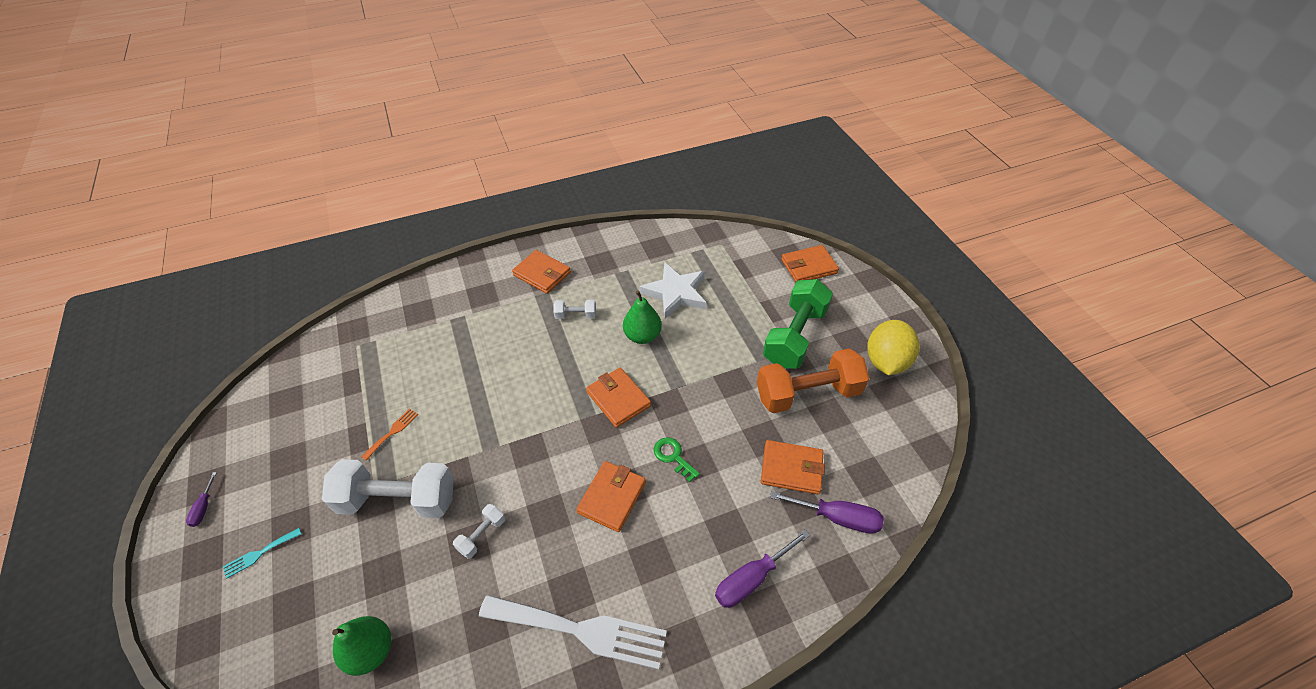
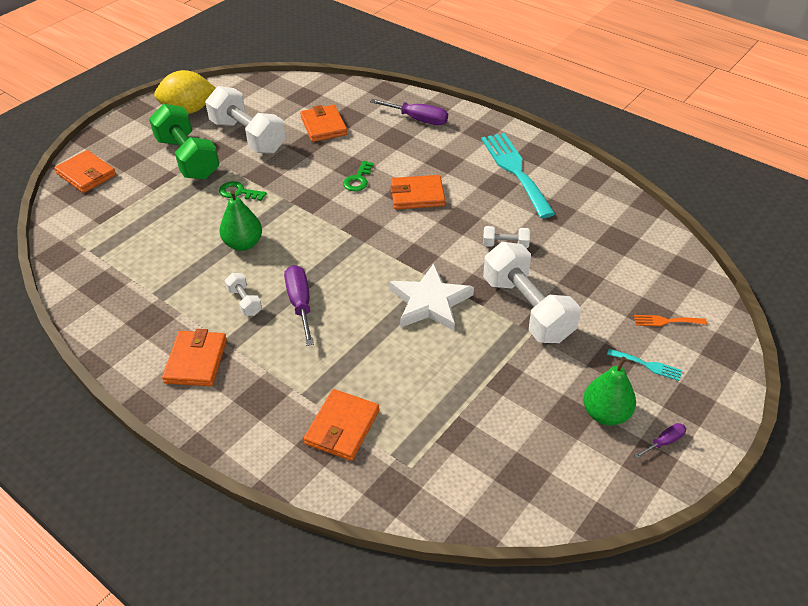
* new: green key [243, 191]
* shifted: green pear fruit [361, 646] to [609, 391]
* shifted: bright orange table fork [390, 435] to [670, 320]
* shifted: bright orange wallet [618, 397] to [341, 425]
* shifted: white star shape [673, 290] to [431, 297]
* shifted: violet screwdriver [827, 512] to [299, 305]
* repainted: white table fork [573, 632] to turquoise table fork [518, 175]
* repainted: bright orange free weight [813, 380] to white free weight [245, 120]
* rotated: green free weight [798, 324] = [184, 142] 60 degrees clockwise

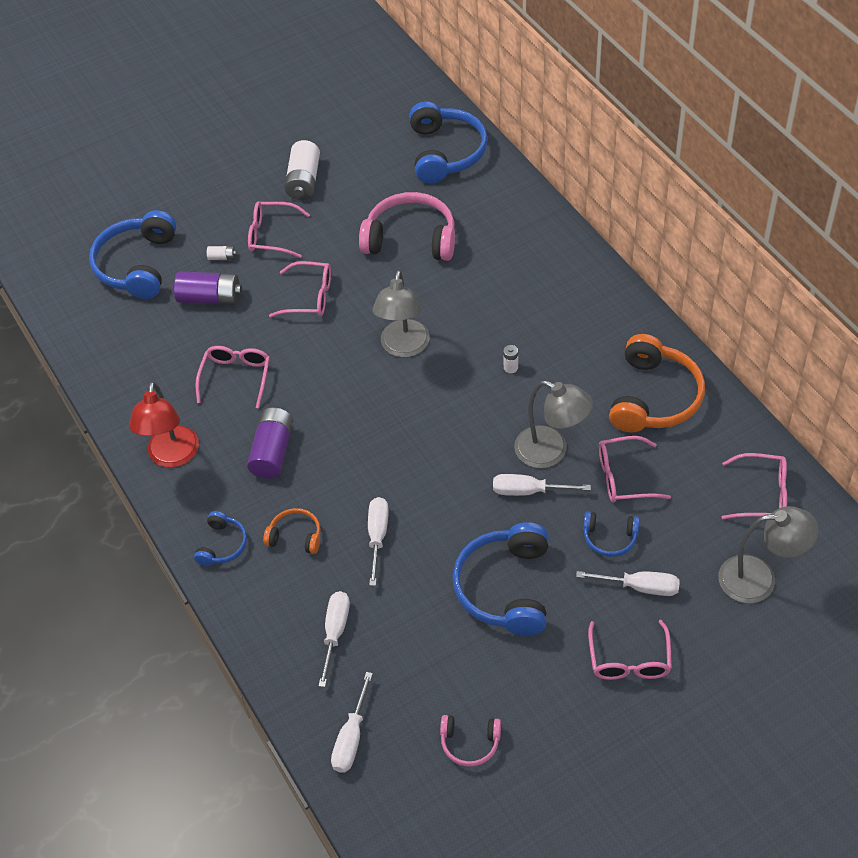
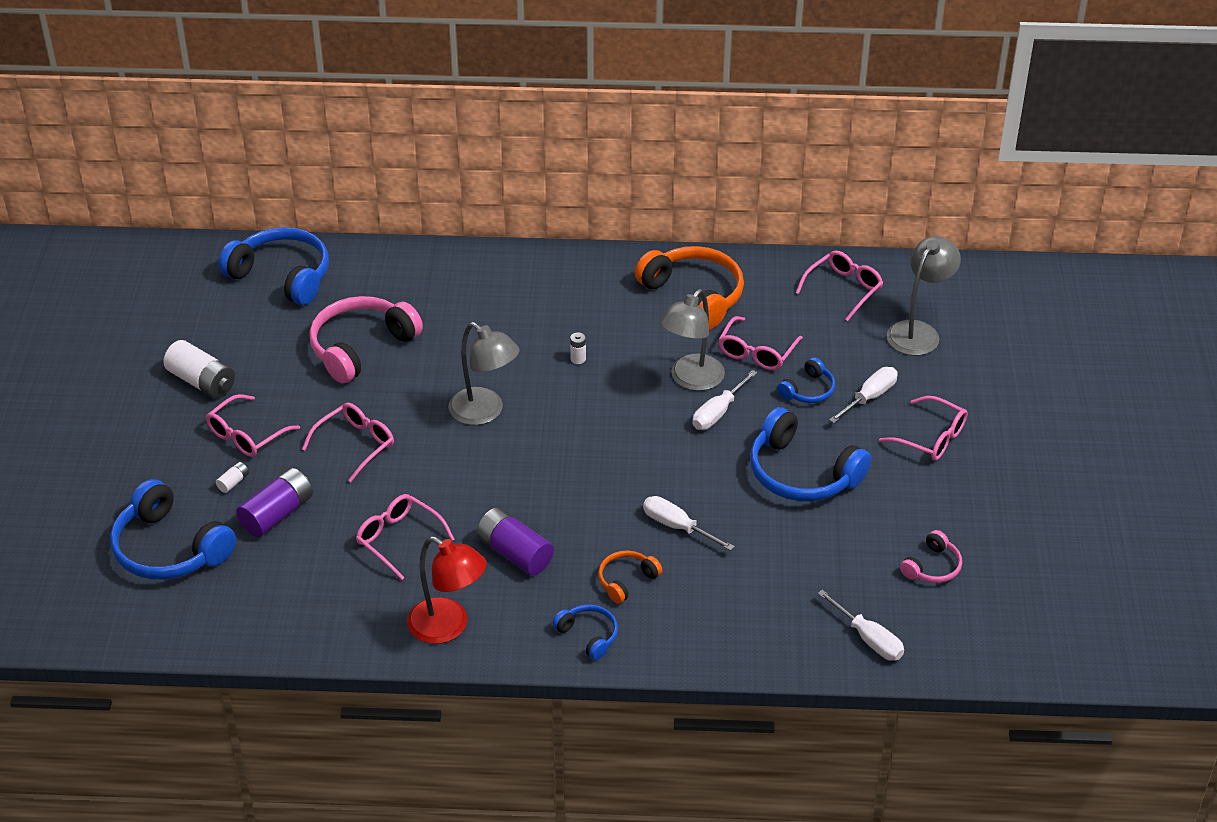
* gone: white screwdriver [334, 639]
* rotated: grey desk lamp [553, 424] = [692, 340] 150 degrees clockwise

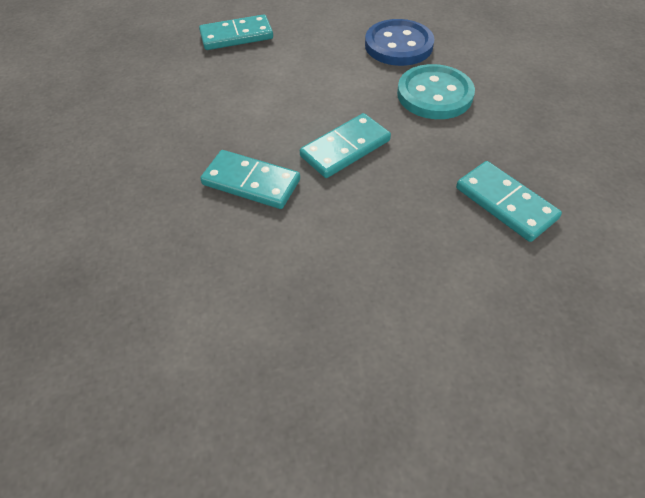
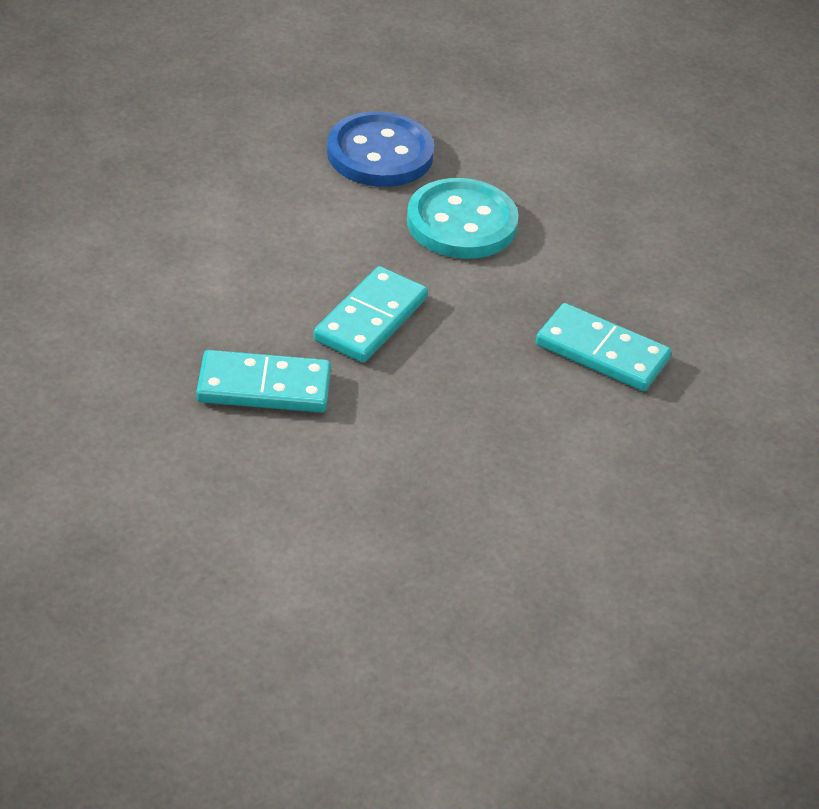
* gone: turquoise domino [236, 32]

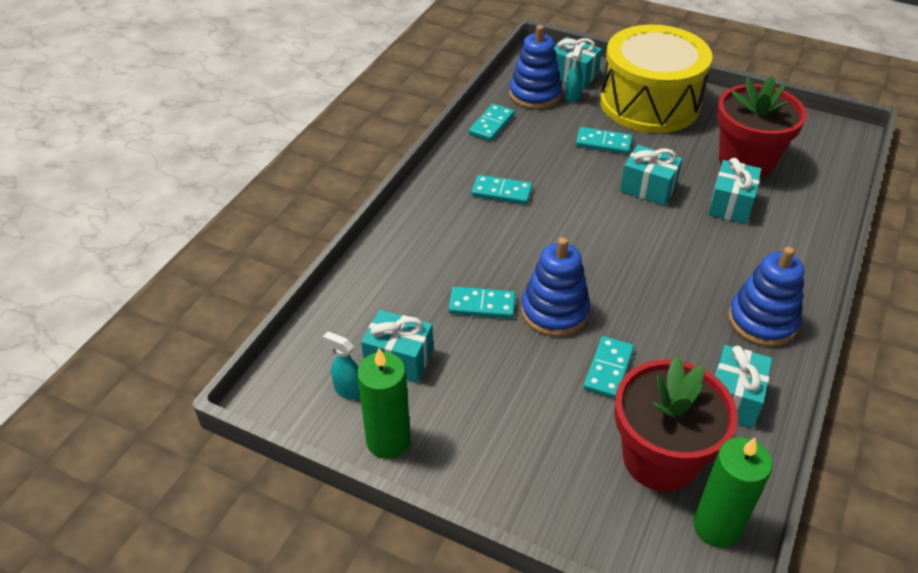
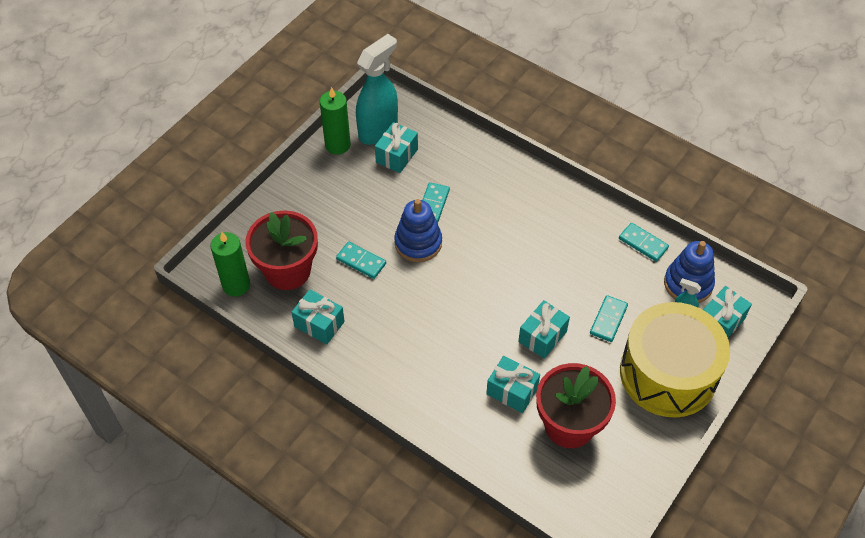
* gone: turquoise domino [502, 190]
* gone: royal blue stacking toy [766, 297]
* scaled: turquoise sprayer [341, 366] = [377, 89] x2.36

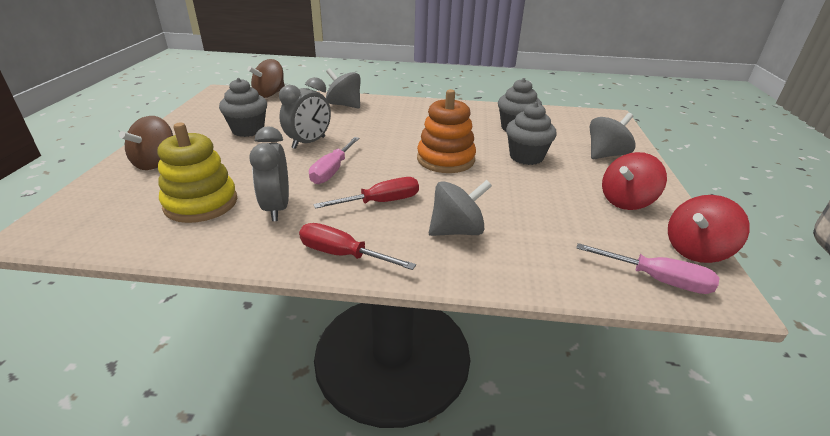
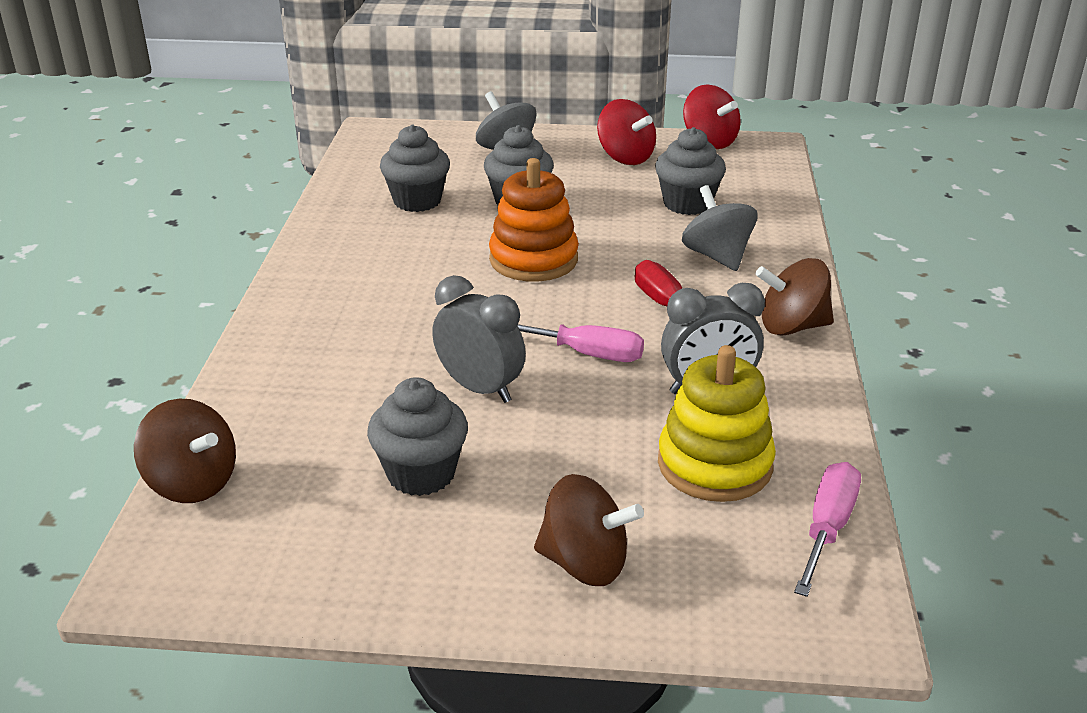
* gone: grey whirligig [343, 88]
* new: grey muffin [690, 171]
* shifted: pink screwdriver [648, 268] to [827, 529]
* swapped: crimson screwdriver [357, 246] to dark brown whirligig [795, 297]

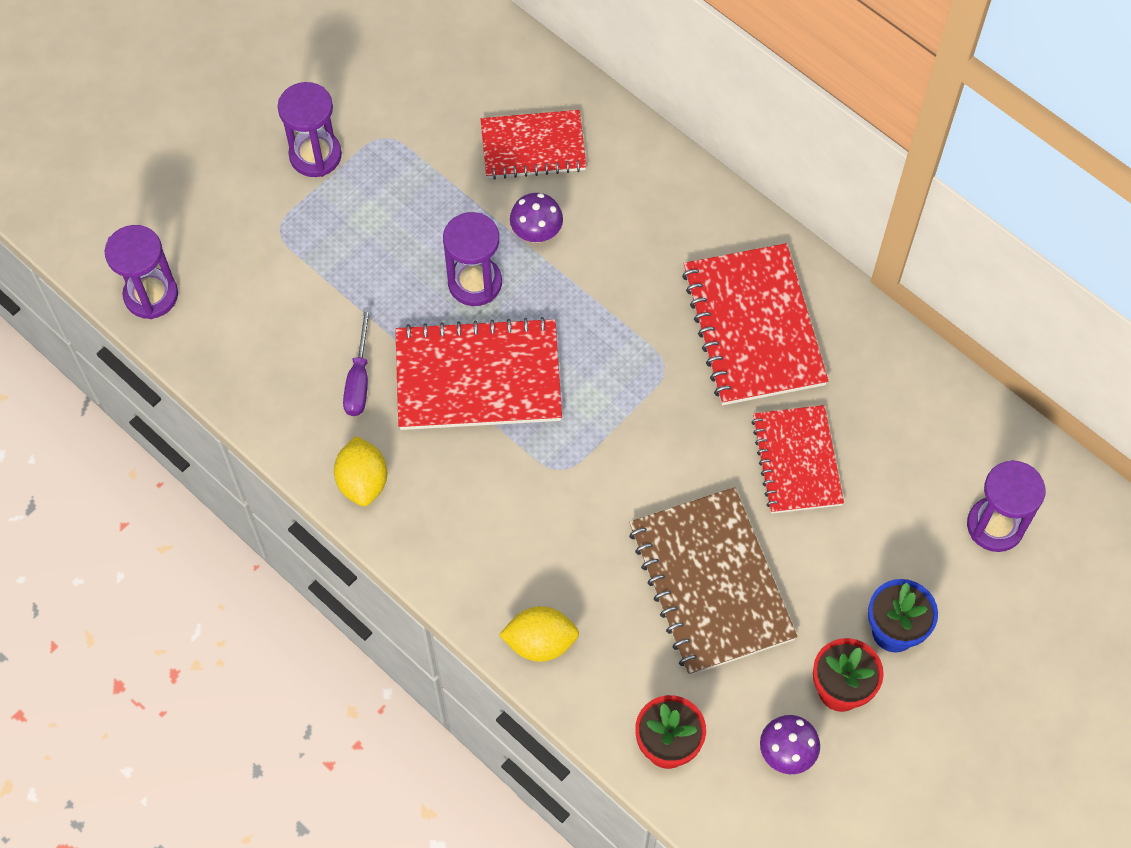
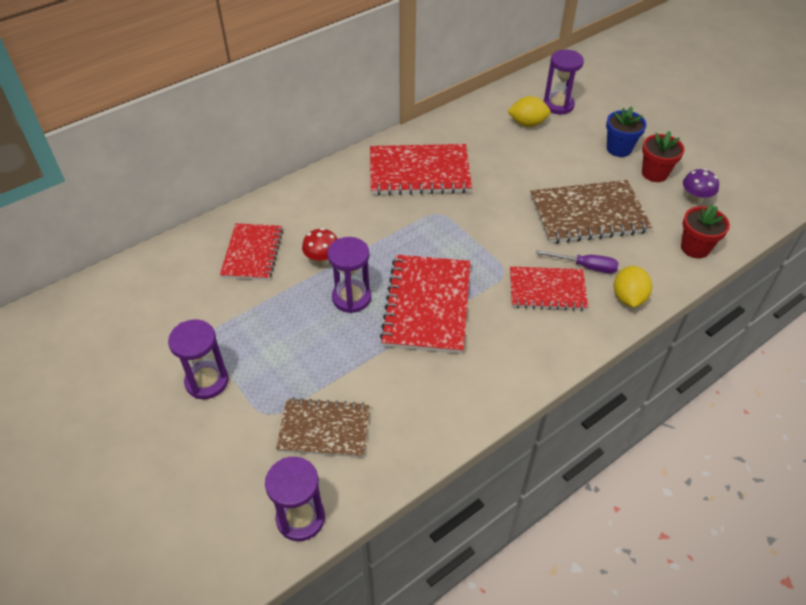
* new: dark brown exercise book [323, 428]
* shifted: golden citrus fruit [360, 471] to [529, 111]
* shifted: violet screwdriver [357, 361] to [577, 261]
* shifted: crimson exercise book [797, 459] to [549, 288]
* repainted: violet fungus [536, 218] to crimson fungus [319, 247]

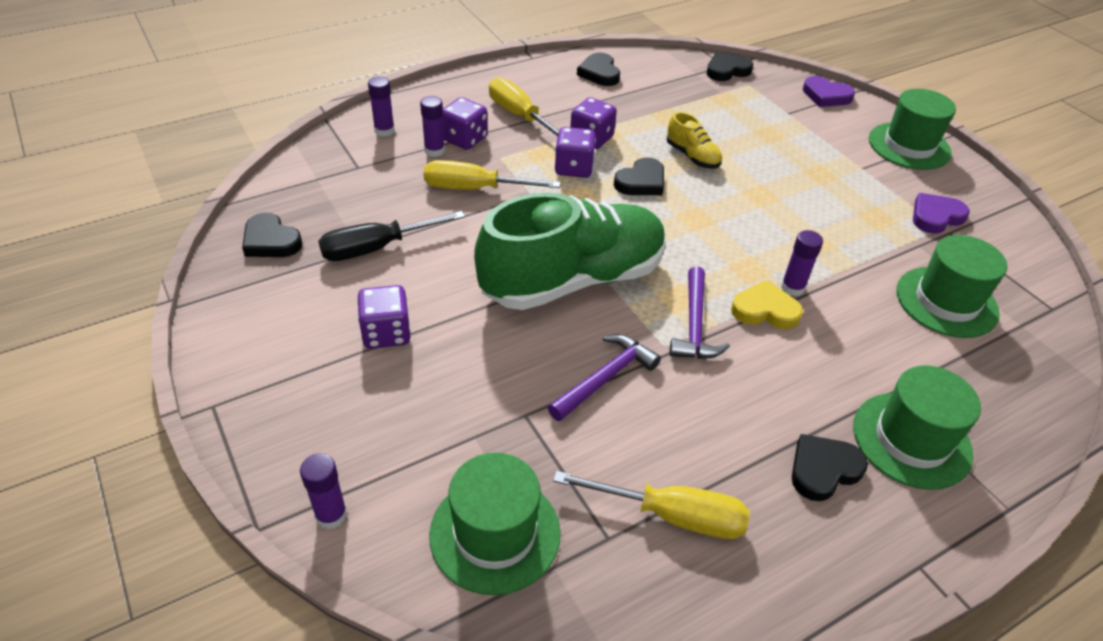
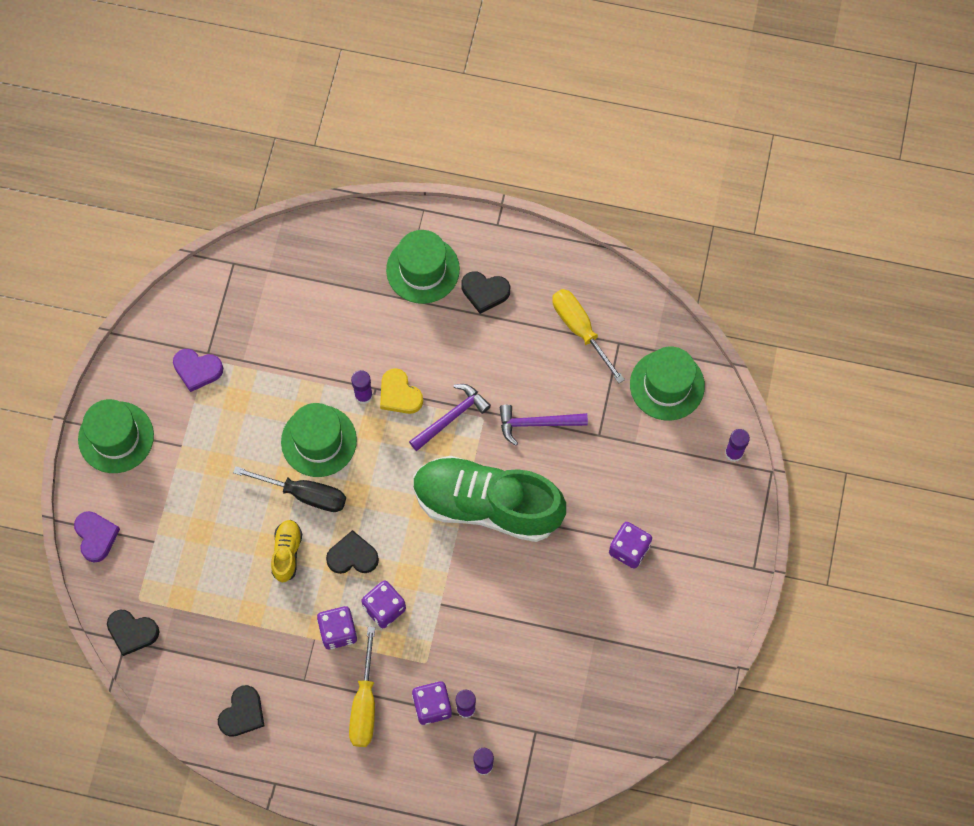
* gone: jet-black love heart [272, 235]
* gone: golden screwdriver [492, 175]
* shifted: jet-black screwdriver [391, 236] to [289, 489]
* shifted: green top hat [951, 286] to [319, 440]

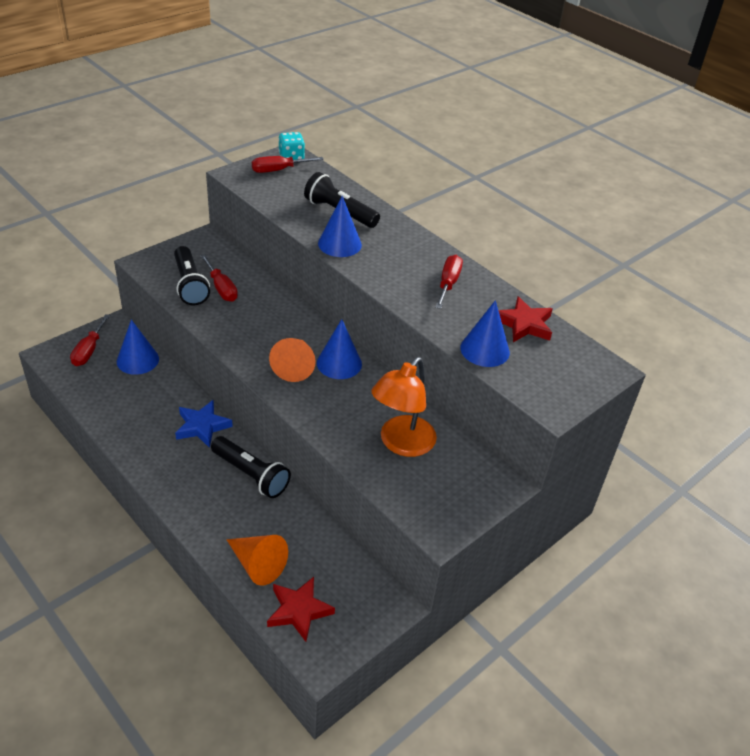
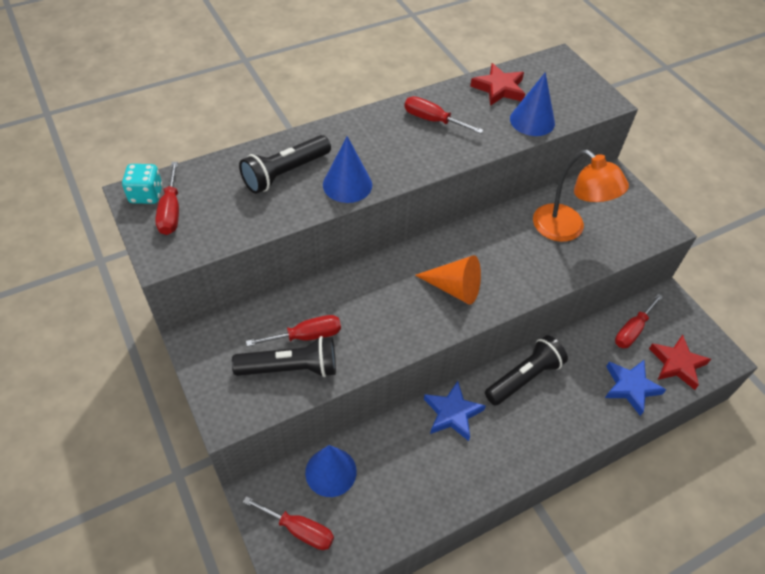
* gone: royal blue solid cone [339, 349]
* new: crimson screwdriver [639, 321]
* swapped: bright orange solid cone [257, 560] to royal blue star shape [635, 388]

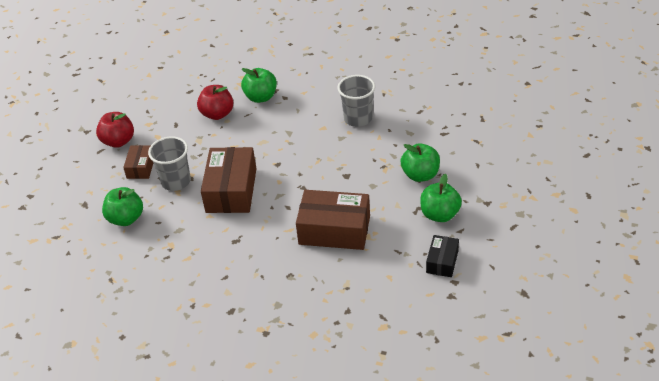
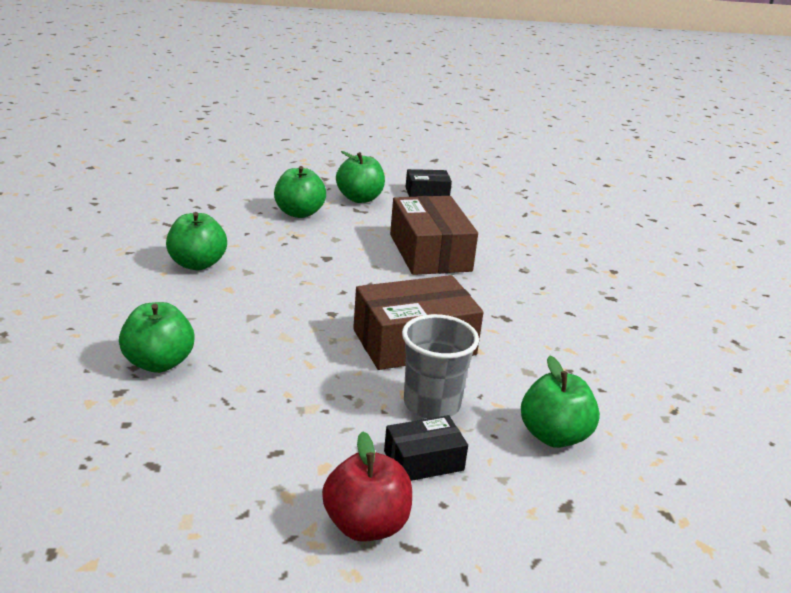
* gone: crimson apple [215, 102]
* swapped: grey cup [356, 101] to green apple [196, 241]
* repainted: dark brown package [138, 162] to jet-black package [426, 448]

